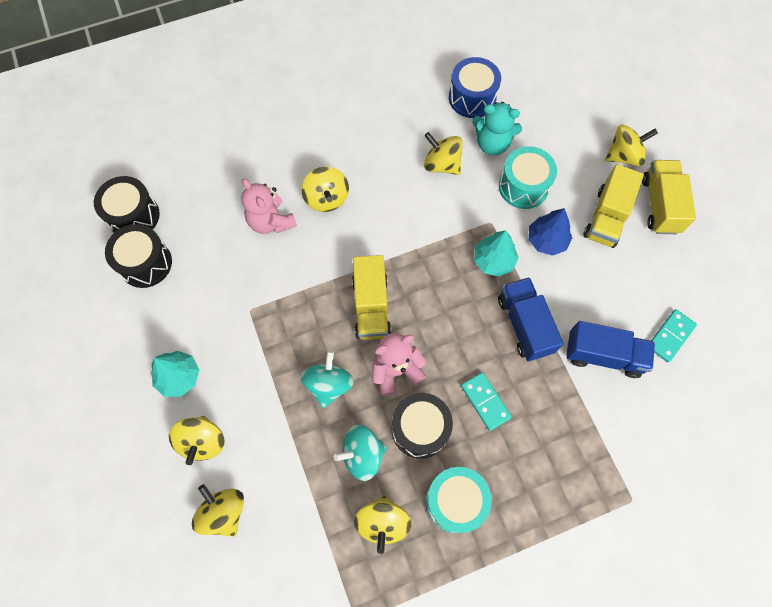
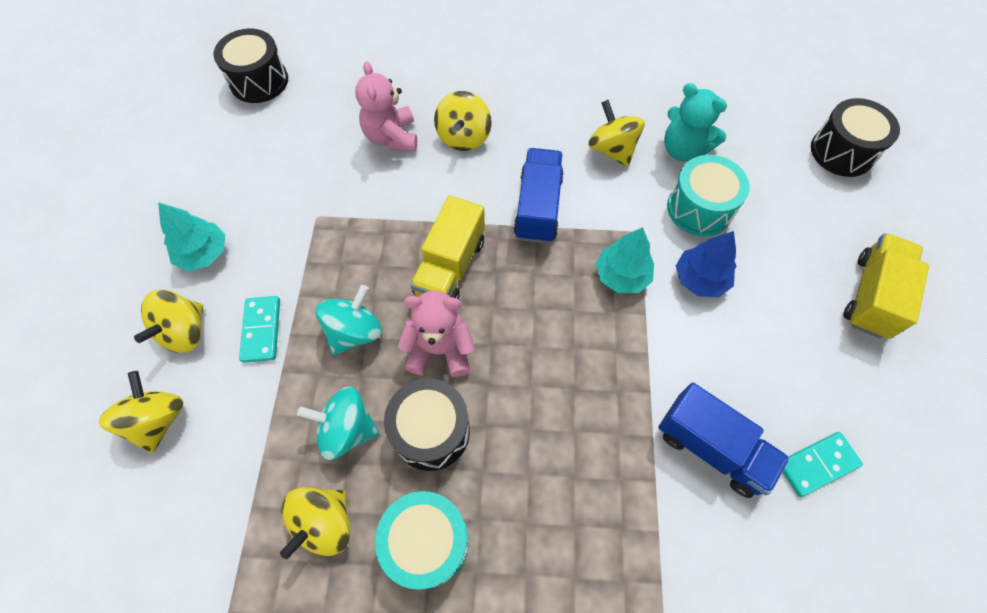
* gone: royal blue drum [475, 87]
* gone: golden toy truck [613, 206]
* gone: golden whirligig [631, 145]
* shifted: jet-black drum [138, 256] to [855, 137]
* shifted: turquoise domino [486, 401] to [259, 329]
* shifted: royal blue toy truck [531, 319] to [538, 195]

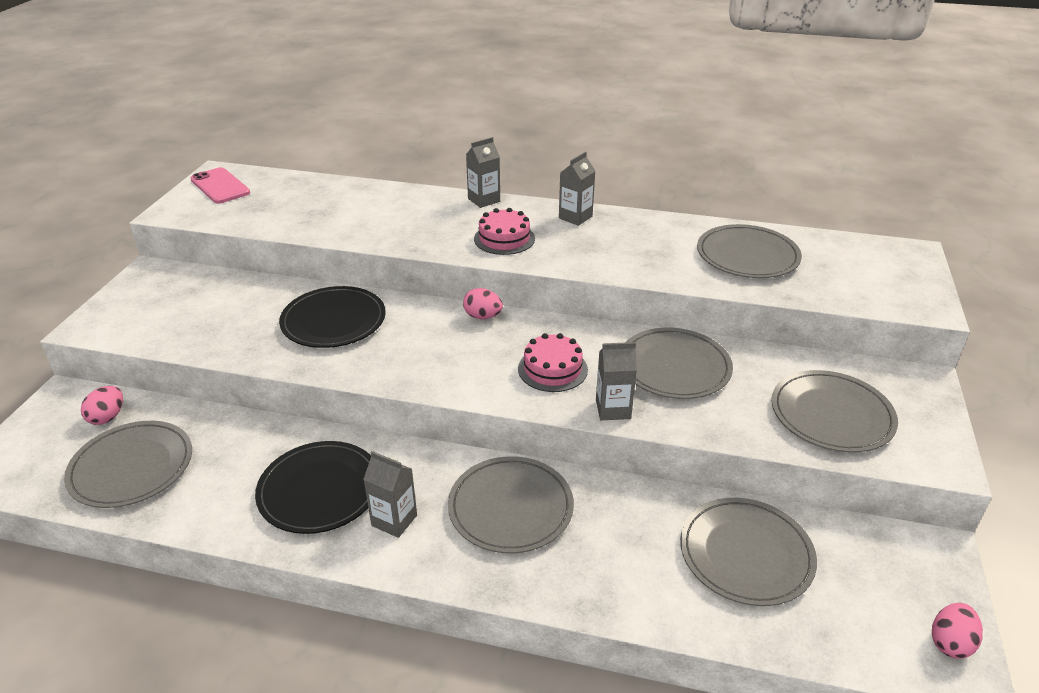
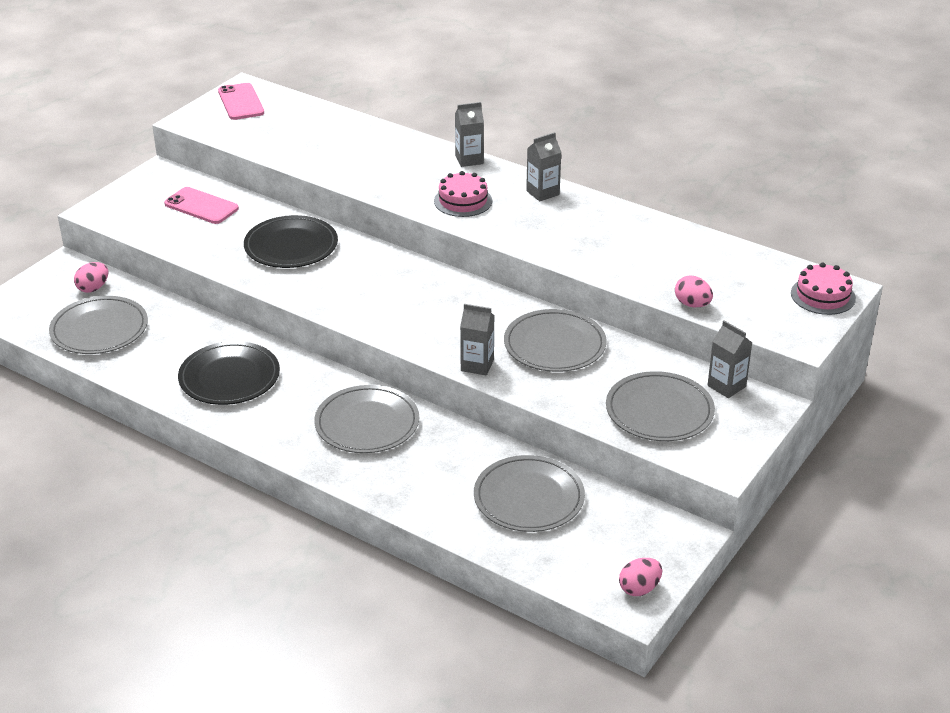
* gone: grey plate [749, 251]
* new: pink smartphone [201, 205]
* shifted: grey carton [390, 494] to [729, 359]
* shifted: pink egg shape [483, 303] to [694, 291]
* shifted: pink cake [553, 362] to [823, 289]

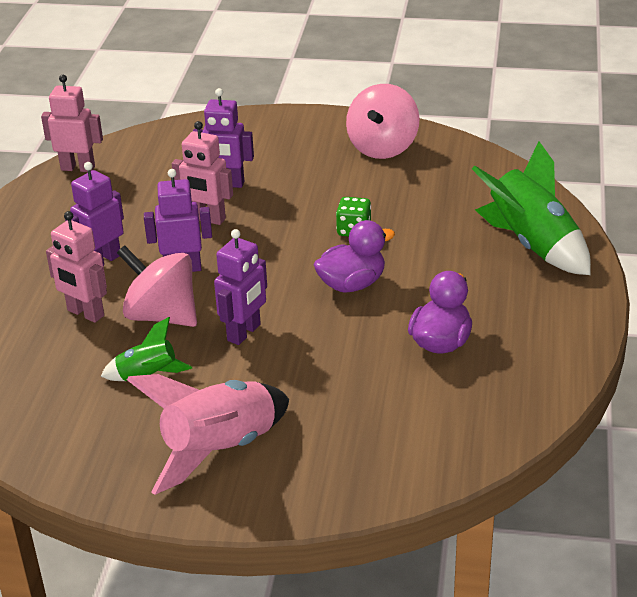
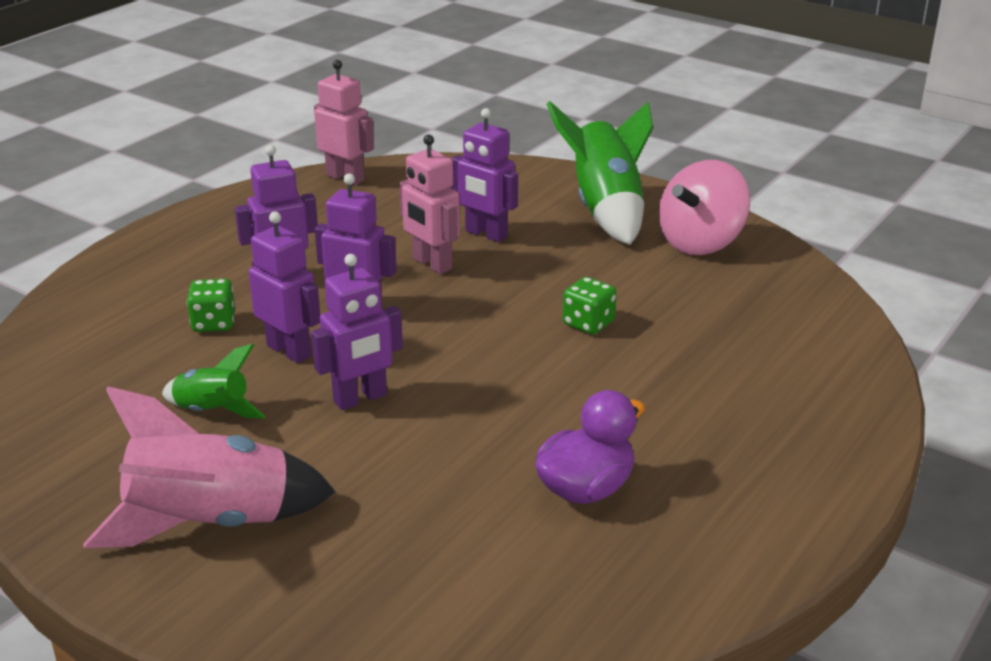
* gone: violet duck [354, 256]
* shifted: green rocket [531, 208] to [599, 173]
* swapped: pink robot figure [76, 267] to green dice [211, 305]
* swapped: pink whirligig [157, 286] to violet robot figure [284, 287]

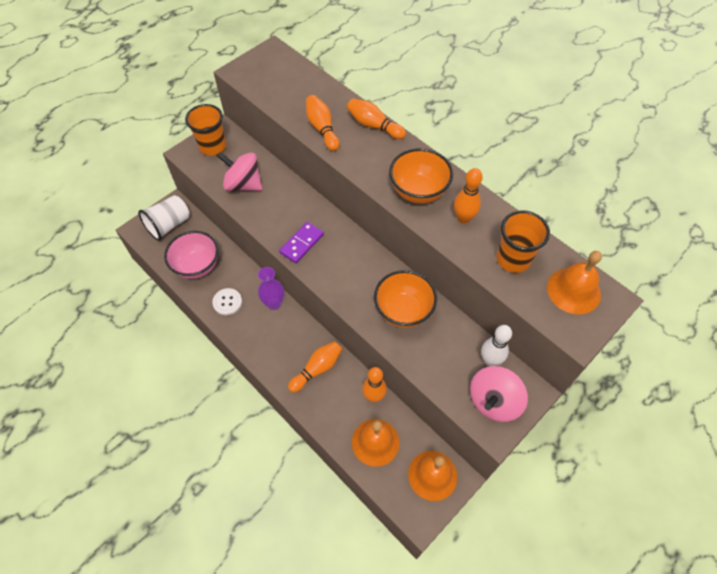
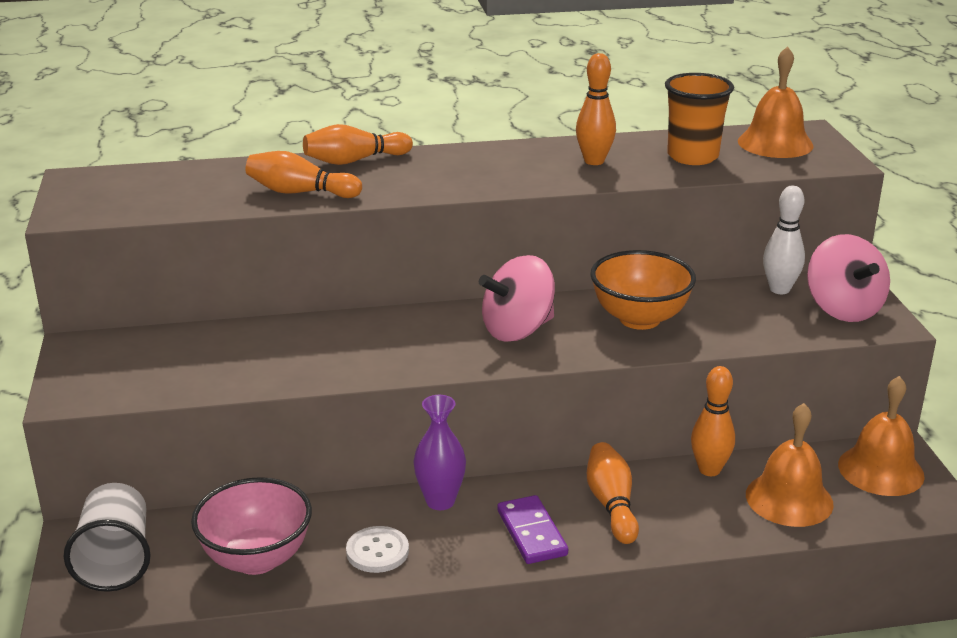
* gone: bright orange cup [205, 130]
* gone: bright orange deep dish [421, 176]
* shifted: pink whirligig [239, 171] to [517, 298]
* shifted: violet domino [301, 242] to [532, 529]

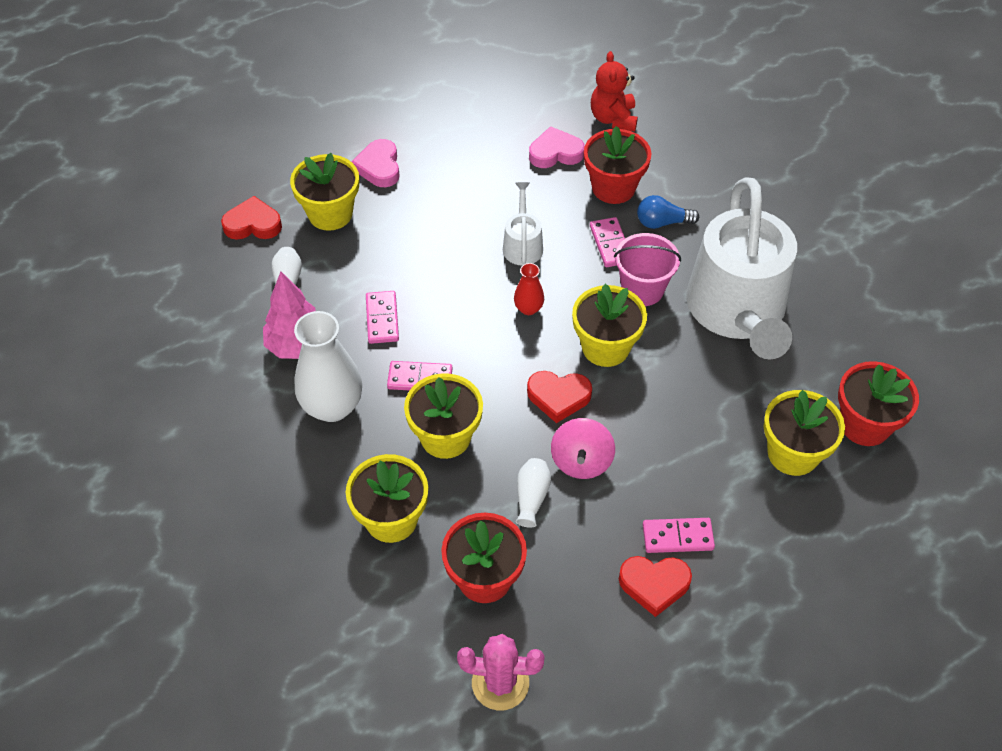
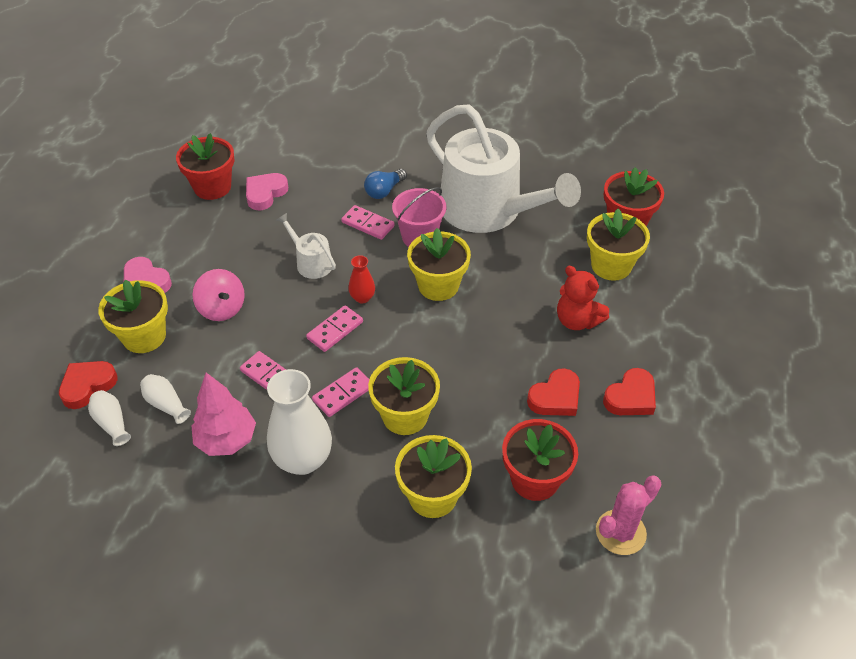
* shifted: white flower vase [533, 493] to [109, 418]
* shifted: crimson love heart [559, 397] to [553, 392]
* shifted: pink whirligig [583, 448] to [219, 295]
* shifted: crimson plant pot [617, 165] to [205, 166]
* shifted: crimson stuffed bear [614, 91] to [583, 298]
* shifted: pink domino [679, 535] to [334, 328]

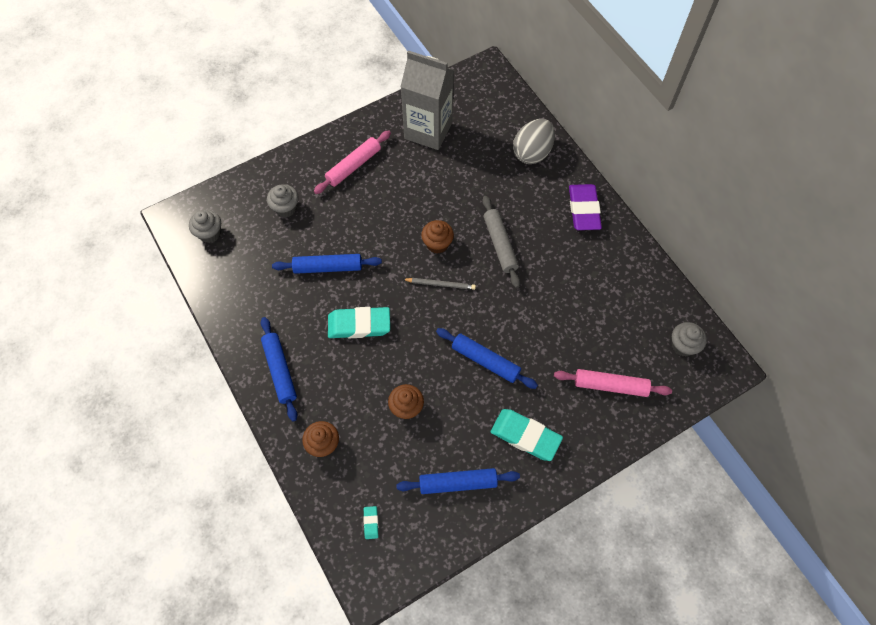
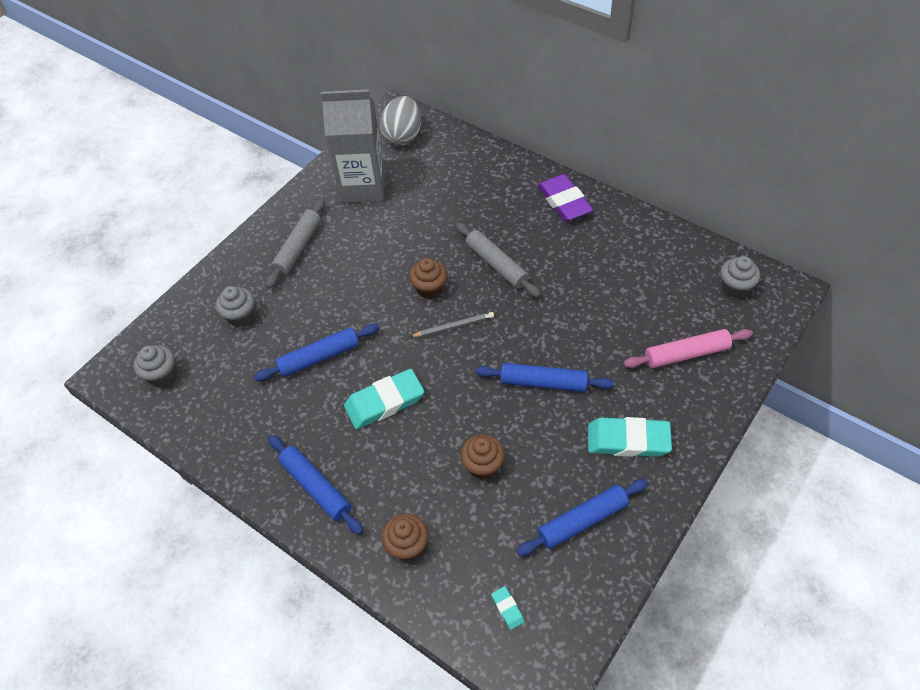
* shifted: grey egg shape [534, 141] to [400, 121]
* repainted: pink dough roller [352, 162] to grey dough roller [295, 243]

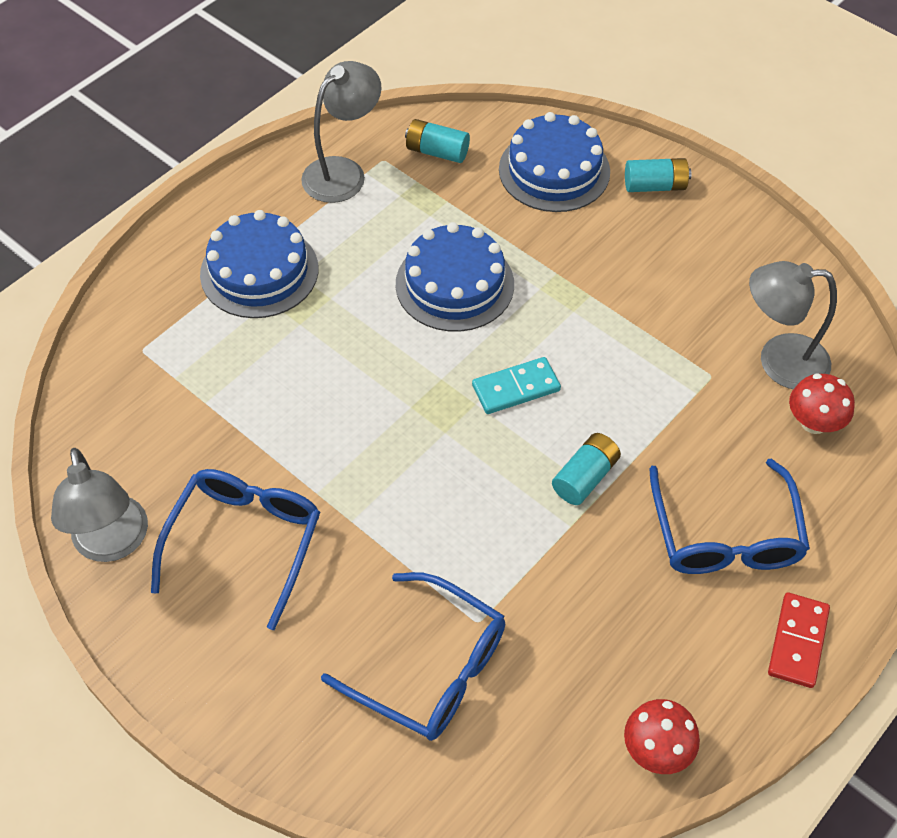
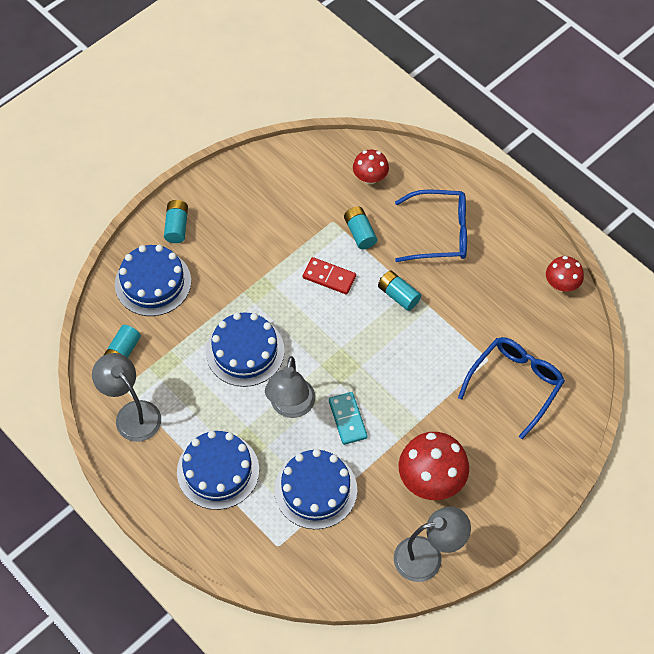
* new: royal blue cake [315, 489]
* new: turquoise power cell [360, 228]
* shifted: turquoise domino [516, 385] to [348, 418]
* shifted: grey desk lamp [793, 325] to [290, 387]
* shifted: crimson domino [799, 640] to [329, 275]
* swapped: royal blue glasses [235, 549] to crimson fungus [434, 466]

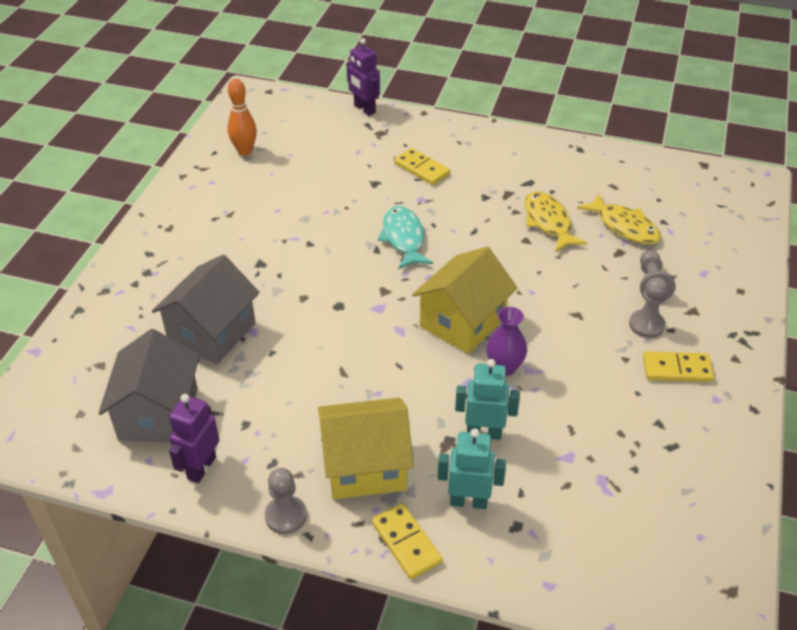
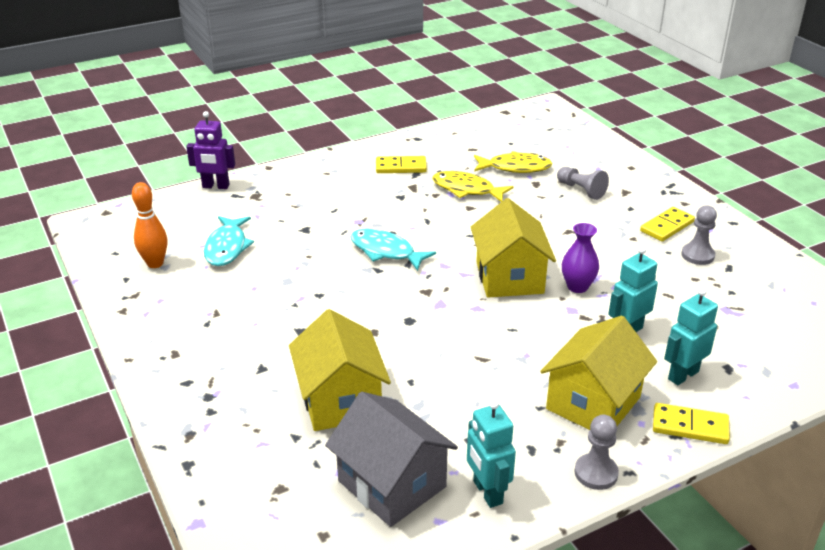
* new: turquoise fish [229, 241]
* shifted: golden domino [422, 166] to [401, 164]
* shifted: grey game pawn [648, 307] to [699, 235]
* repainted: grey toy house [206, 309] to golden toy house [340, 370]
* repainted: violet robot figure [194, 438] to turquoise robot figure [491, 454]

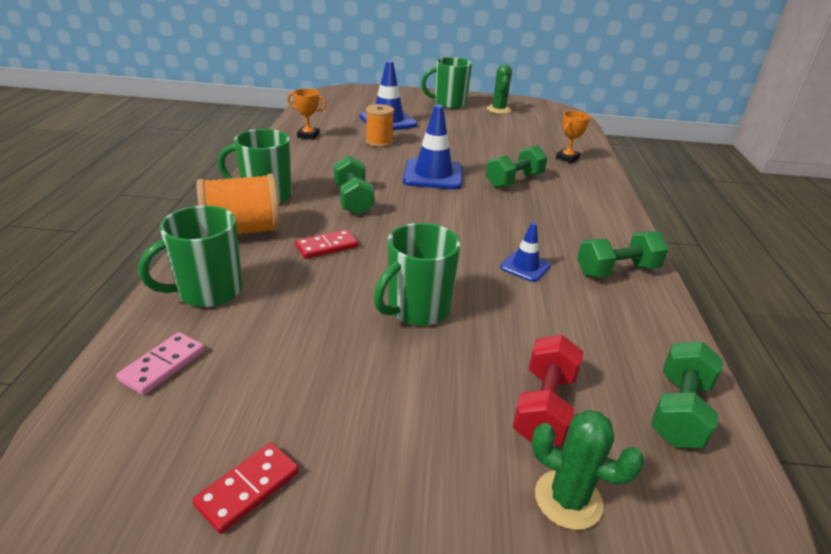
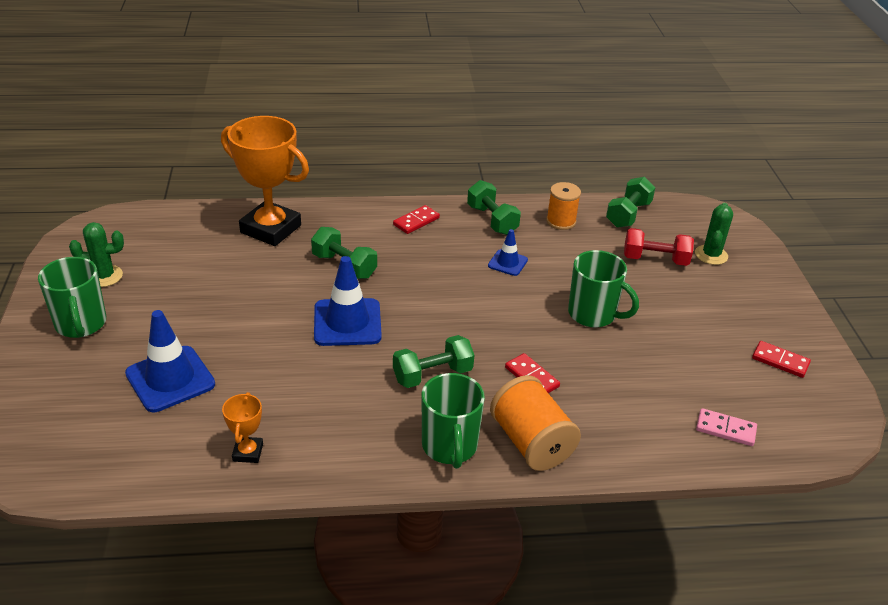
* gone: green coffee mug [190, 256]
* new: crimson domino [416, 219]
* shifted: bright orange spool [380, 125] to [563, 206]
* rotated: green free weight [687, 394] = [631, 202] 75 degrees counterclockwise
* scaled: bright orange prize cup [573, 137] = [265, 181] x2.23

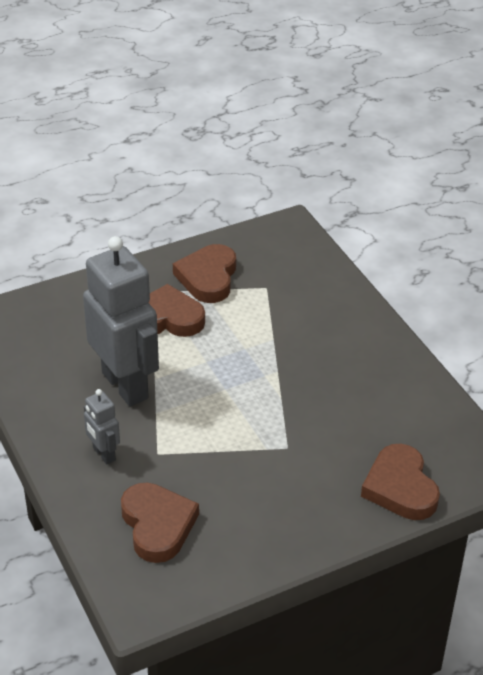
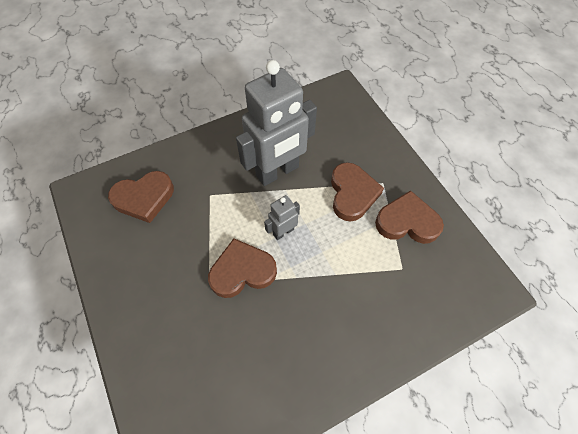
* shifted: grey robot figure [102, 426] to [282, 217]
* shifted: dark brown love heart [400, 482] to [242, 268]

